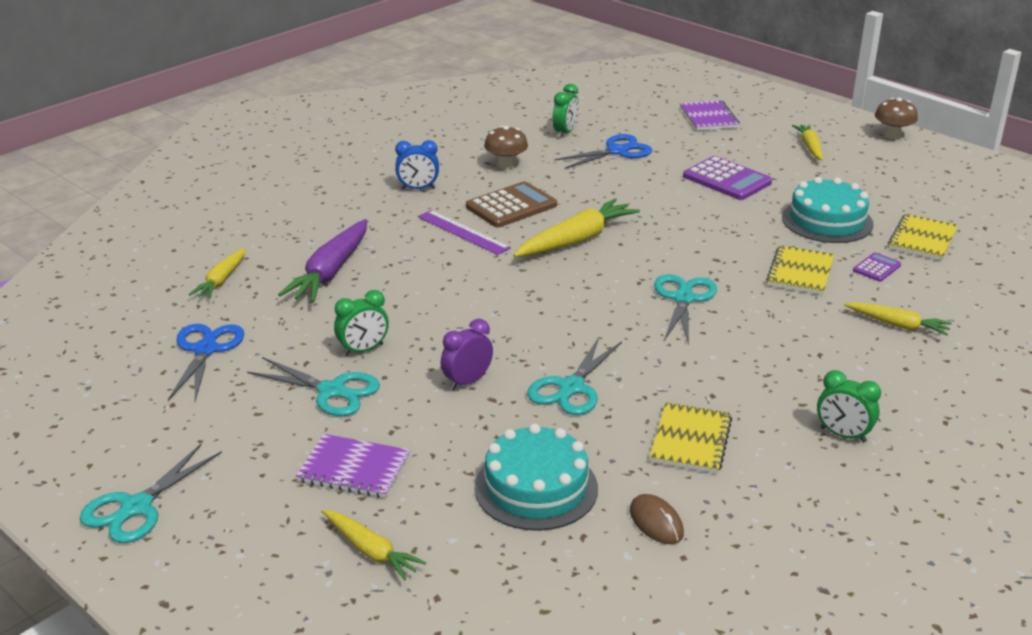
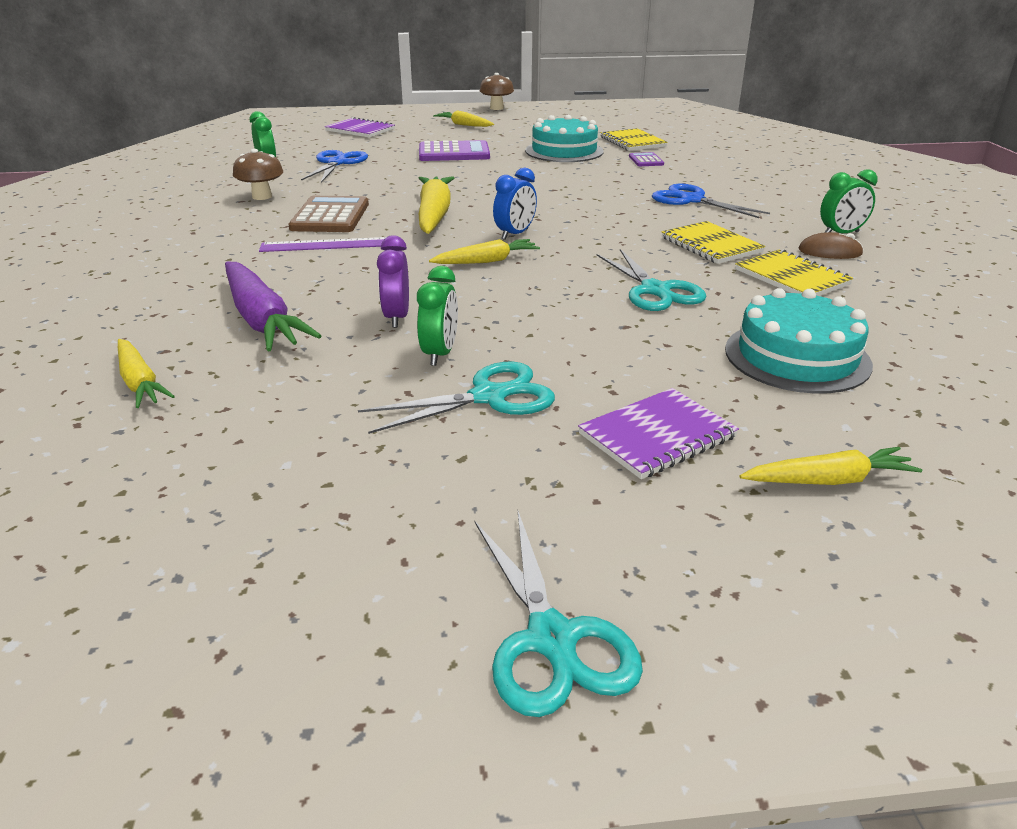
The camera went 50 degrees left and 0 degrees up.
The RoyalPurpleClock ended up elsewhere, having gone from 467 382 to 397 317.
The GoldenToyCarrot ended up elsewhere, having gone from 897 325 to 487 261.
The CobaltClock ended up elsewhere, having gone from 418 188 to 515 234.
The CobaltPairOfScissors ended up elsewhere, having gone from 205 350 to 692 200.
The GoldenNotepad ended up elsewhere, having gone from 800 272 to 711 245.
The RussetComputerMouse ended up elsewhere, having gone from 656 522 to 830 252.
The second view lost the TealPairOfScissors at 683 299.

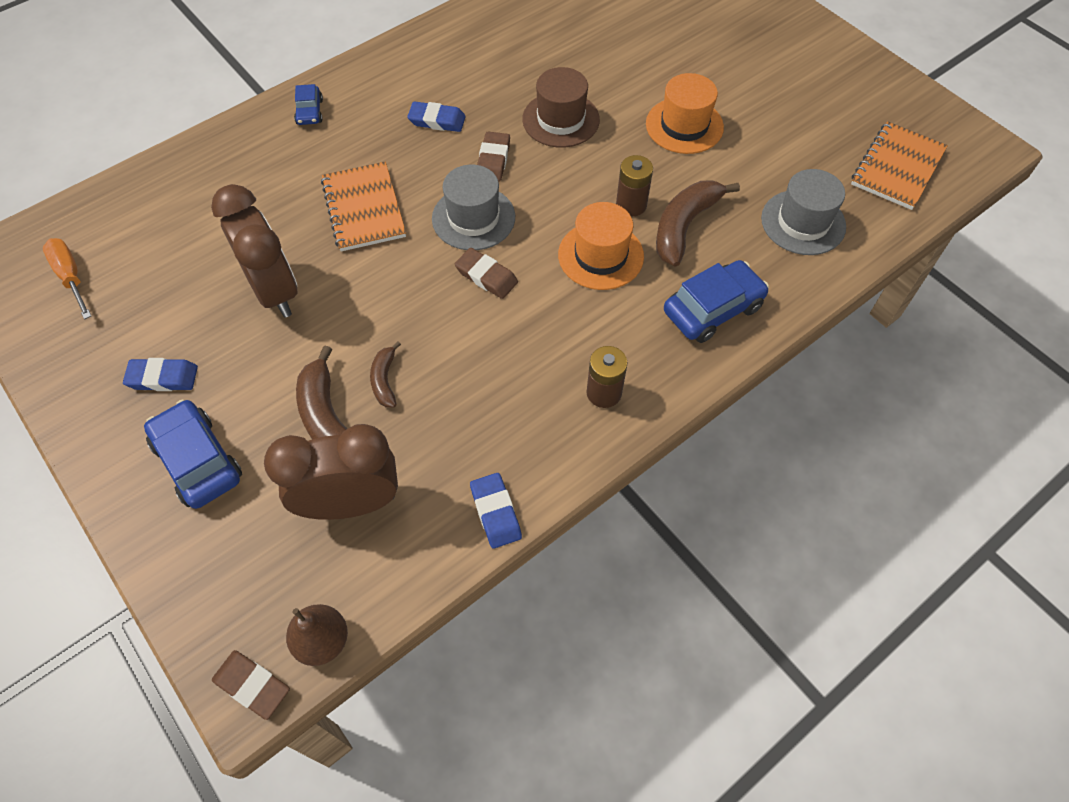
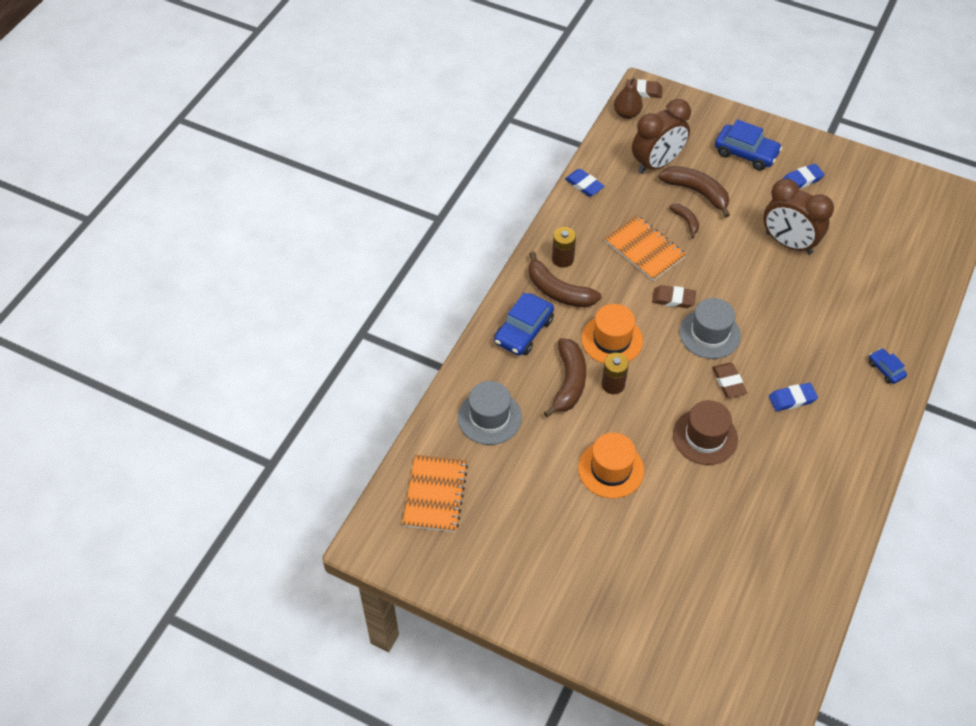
The camera went 155 degrees right and 5 degrees down.
The second view gained the RussetBanana at 558 291.
The OrangeColouredNotepad ended up elsewhere, having gone from 363 208 to 644 249.
The second view lost the OrangeColouredHandScrewdriver at 71 277.

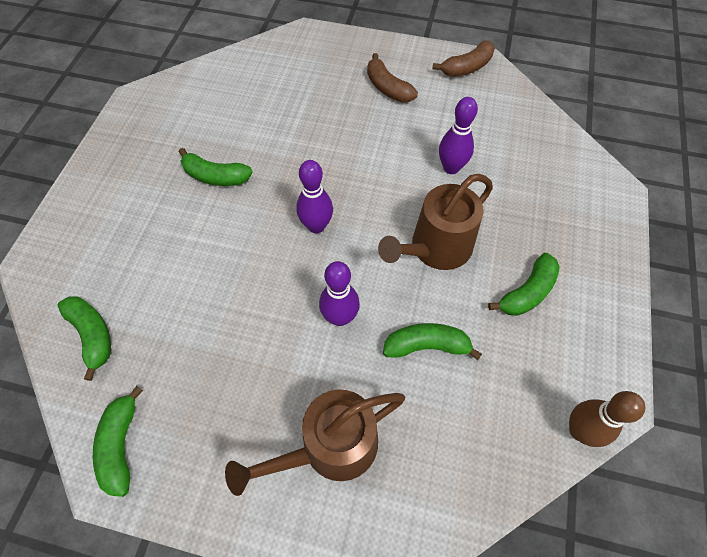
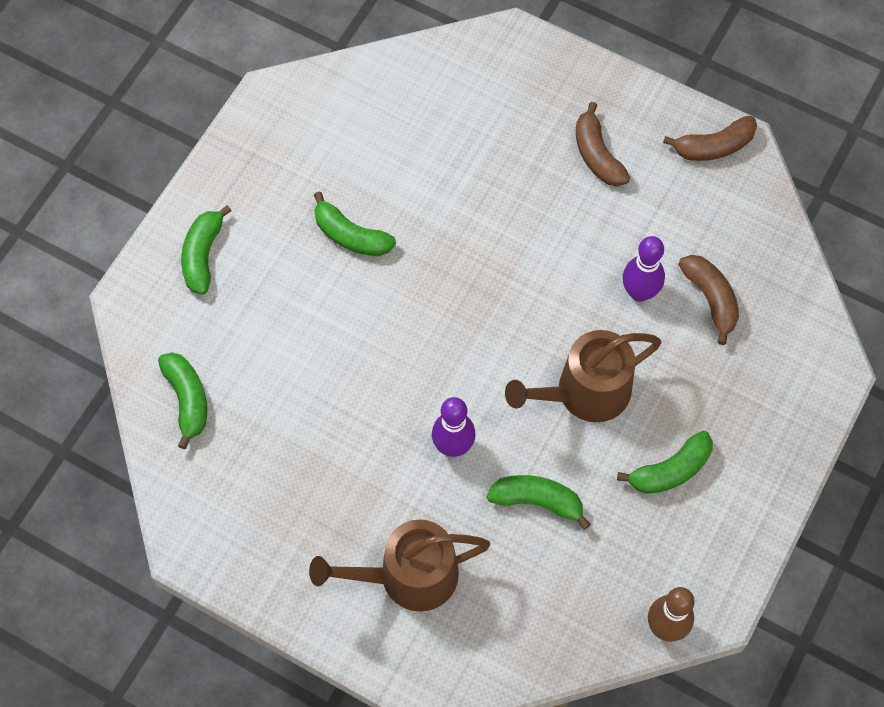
The camera went 15 degrees right and 5 degrees up.
The GreenBanana ended up elsewhere, having gone from 121 445 to 203 256.
The second view gained the RussetBanana at 710 299.
The second view lost the RoyalPurpleTenpin at 316 226.

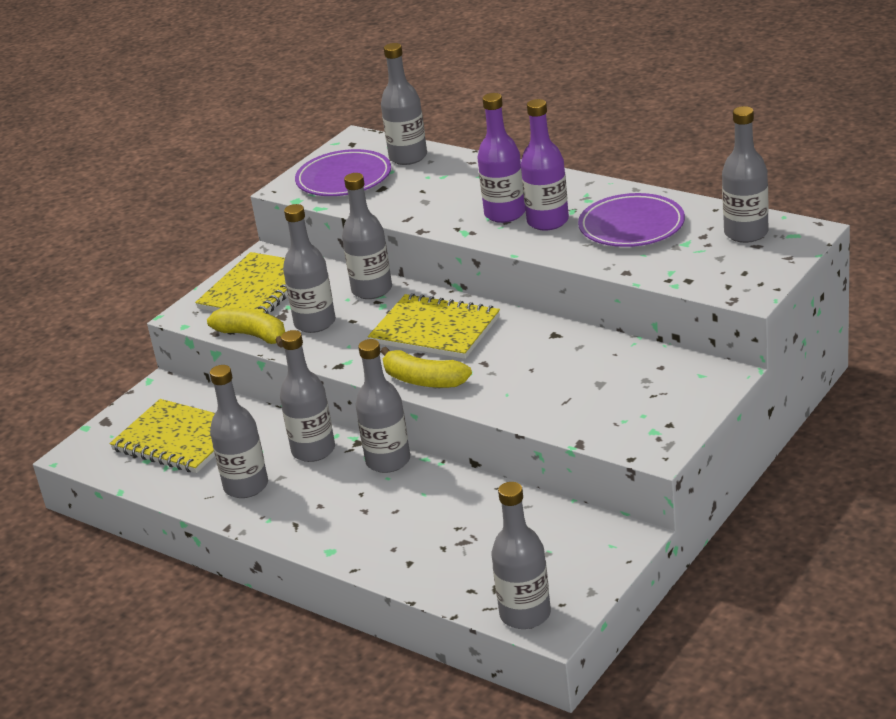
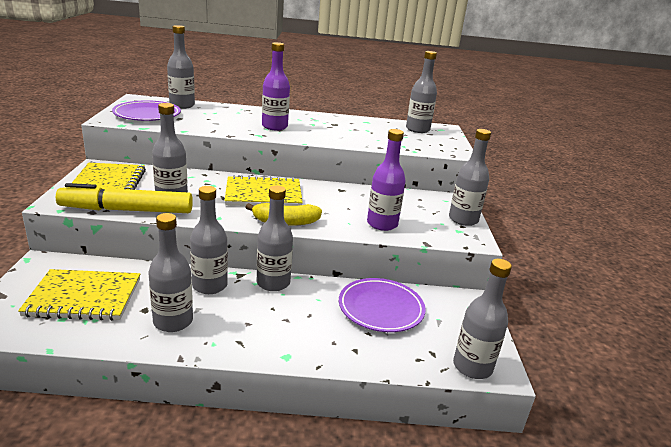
The camera went 40 degrees left and 5 degrees down.
Where the GoldenBanana stood at 253 335, the GoldenFeltPen came to stand at 127 210.
The RoyalPurpleFlatDish ended up elsewhere, having gone from 631 226 to 381 308.
The RoyalPurpleDrinkBottle ended up elsewhere, having gone from 547 221 to 382 224.
The GreyDrinkBottle ended up elsewhere, having gone from 372 290 to 463 219.

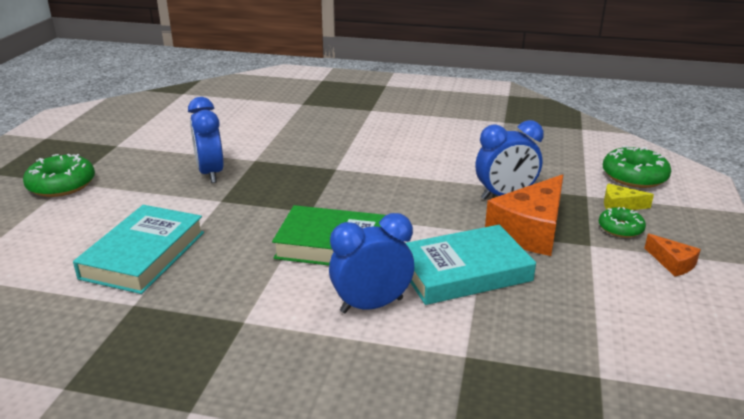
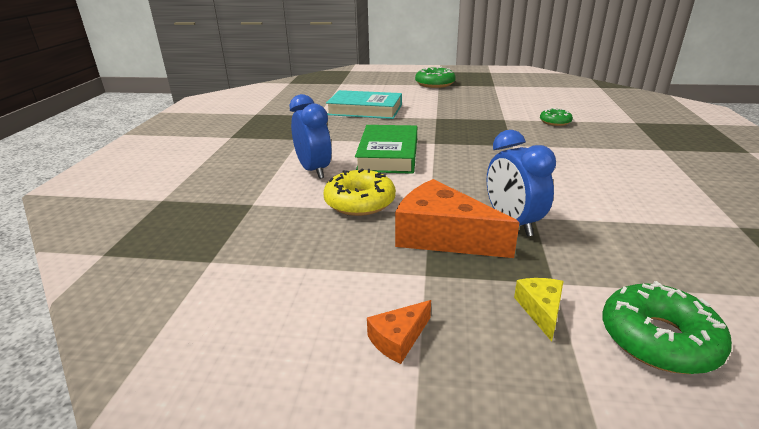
The camera went 85 degrees right and 0 degrees up.
Where the TealBook stood at 464 272, the GoldenDonut came to stand at 360 202.
The GreenDonut ended up elsewhere, having gone from 620 228 to 555 122.
The second view lost the CobaltClock at 210 173.

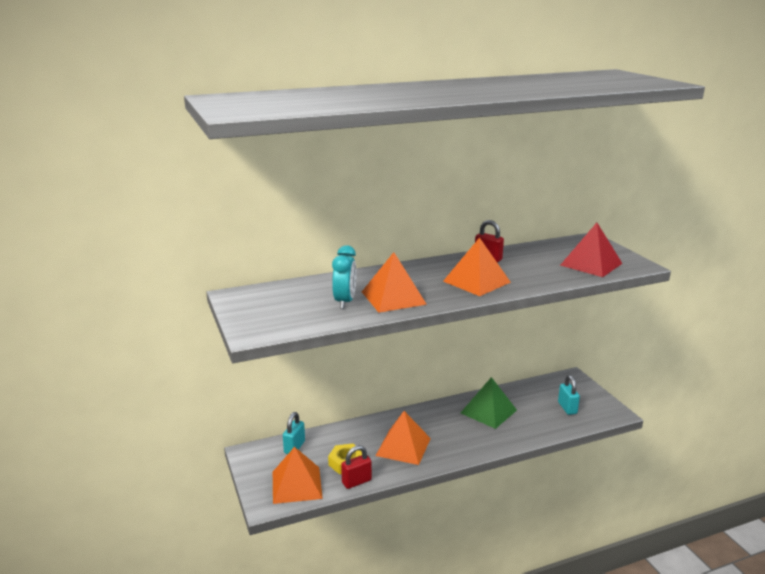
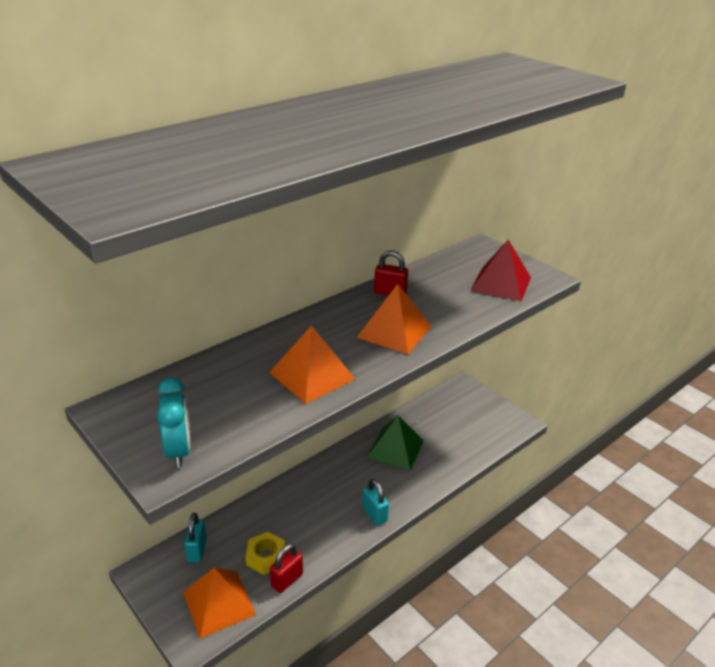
The camera went 20 degrees left and 10 degrees up.
The TealClock ended up elsewhere, having gone from 345 302 to 179 451.
The TealLock ended up elsewhere, having gone from 567 408 to 374 514.
The second view lost the OrangeColouredPyramidShape at 403 446.

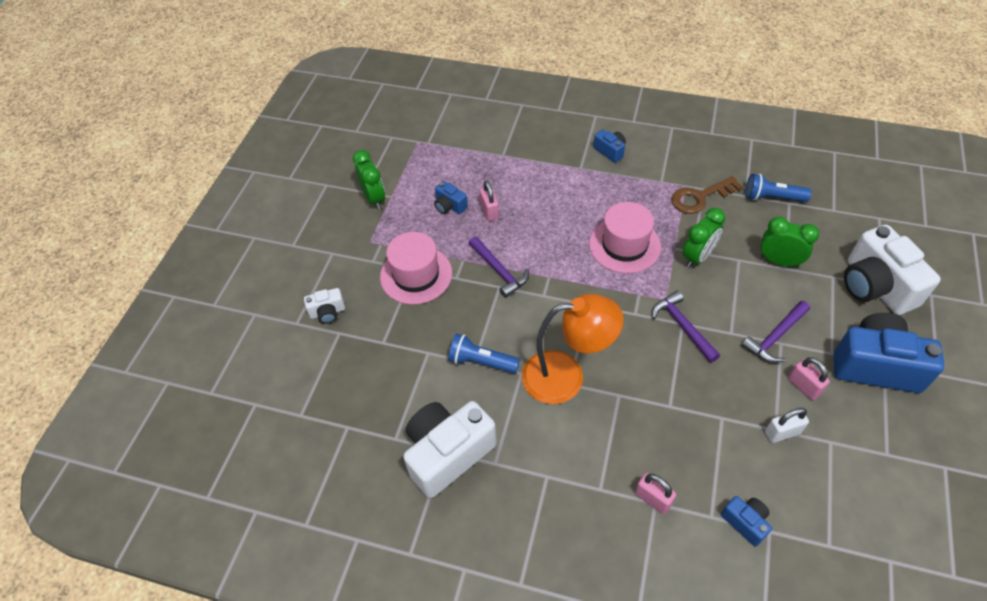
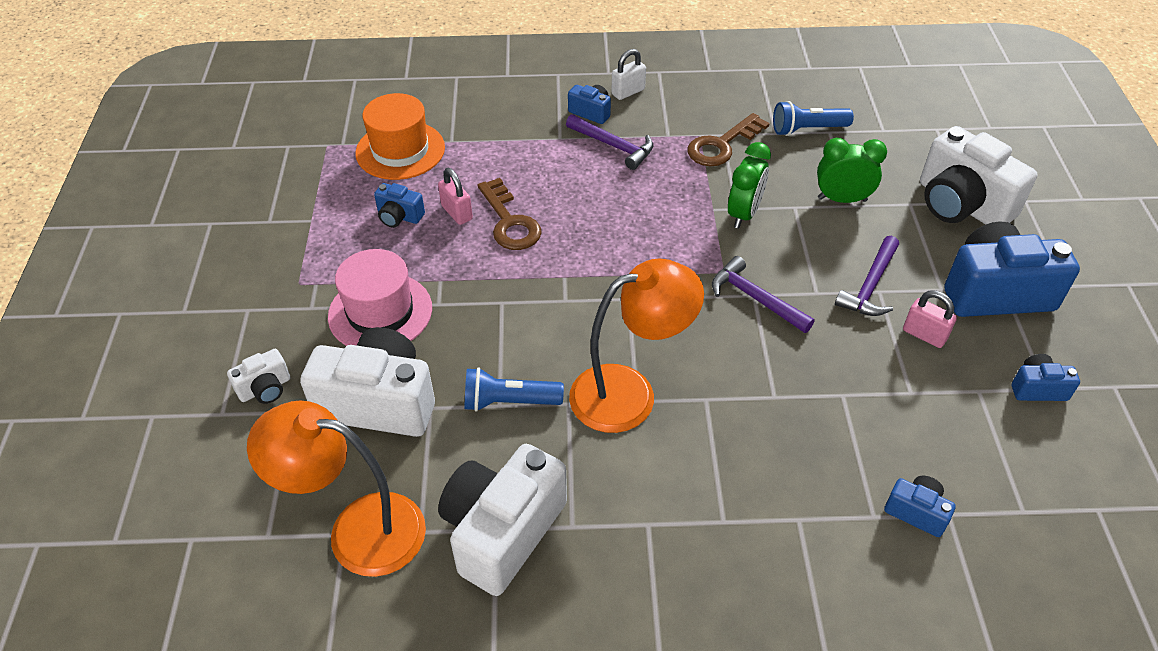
The camera went 20 degrees left and 5 degrees down.
The second view gained the OrangeColouredLamp at 358 530.
The second view gained the SnowWhiteCamera at 379 402.
The second view gained the OrangeColouredTopHat at 400 150.
The second view gained the RussetKey at 509 222.
The RoyalPurpleClawHammer ended up elsewhere, having gone from 499 271 to 614 146.
The SnowWhiteLock ended up elsewhere, having gone from 782 432 to 628 92.
The second view gained the CobaltCamera at 1037 388.
The second view lost the GreenClock at 374 199.
The second view lost the RosyTopHat at 624 245.
The second view lost the RosyLock at 653 499.

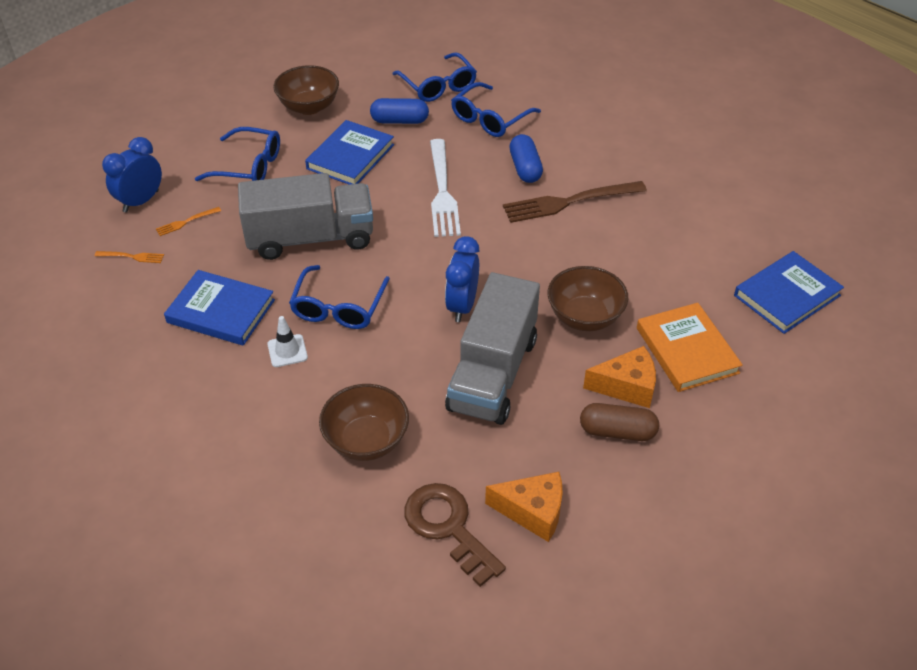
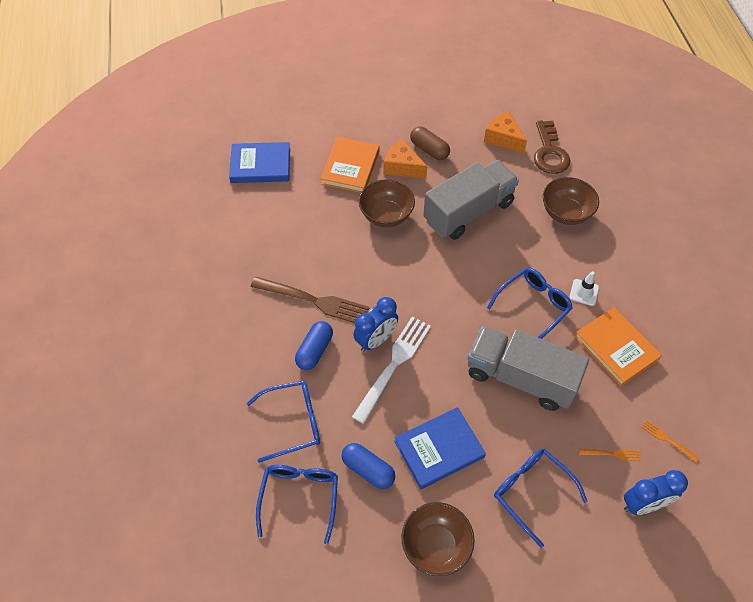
The camera went 145 degrees left and 10 degrees up.
The CobaltClock ended up elsewhere, having gone from 462 306 to 376 340.
What was the CobaltBook at 221 311 turned into the OrangeColouredBook at 616 348.

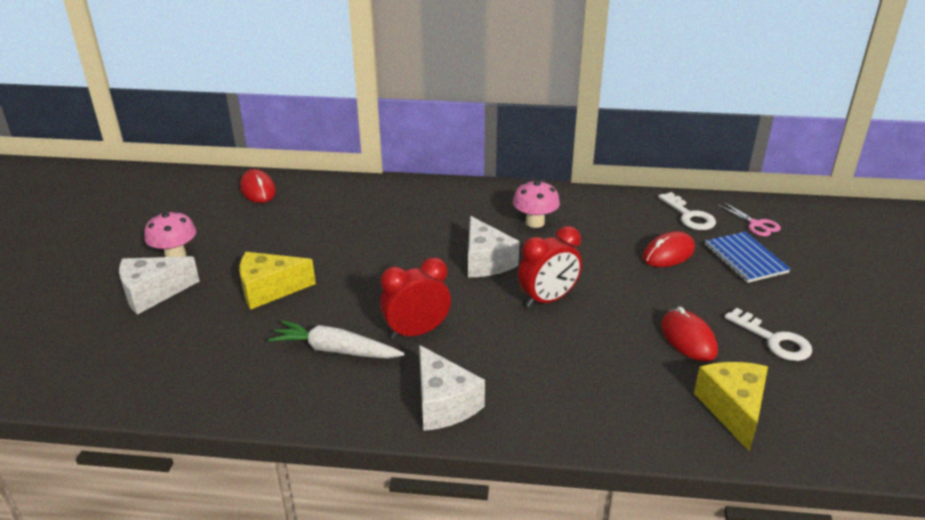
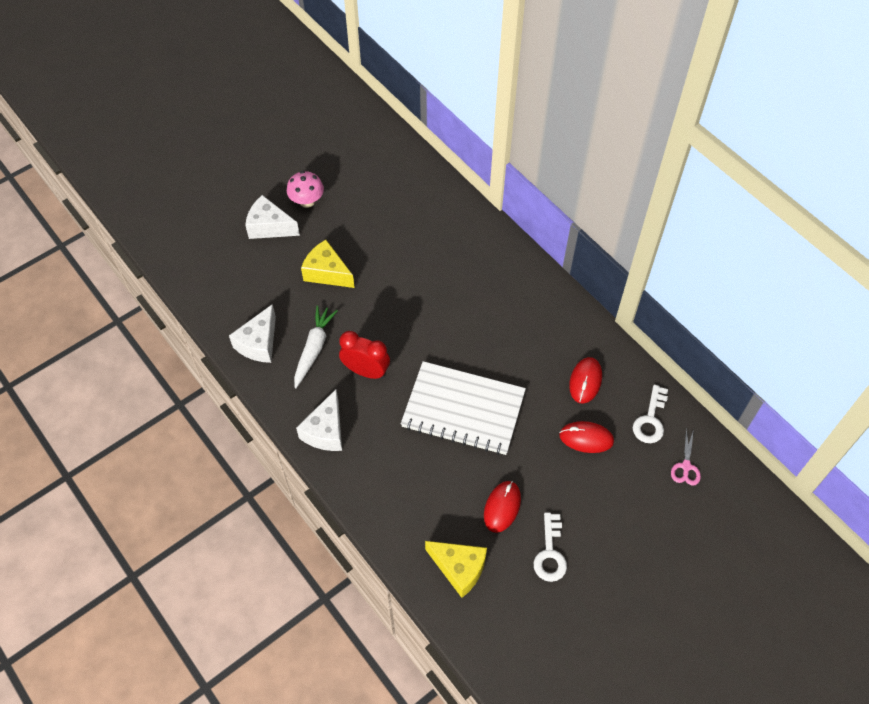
The camera went 45 degrees right and 25 degrees up.
The SnowWhiteCheeseWedge ended up elsewhere, having gone from 486 261 to 259 343.
The SnowWhiteToyCarrot at 335 350 ended up facing another way, 45 degrees clockwise from before.
Where the RedClock stood at 548 299, the SnowWhiteNotepad came to stand at 463 409.
The GoldenCheeseWedge at 733 409 ended up facing another way, 75 degrees clockwise from before.
The RedComputerMouse ended up elsewhere, having gone from 258 190 to 585 381.
The second view lost the RosyToadstool at 535 222.
The second view lost the CobaltNotepad at 745 259.

